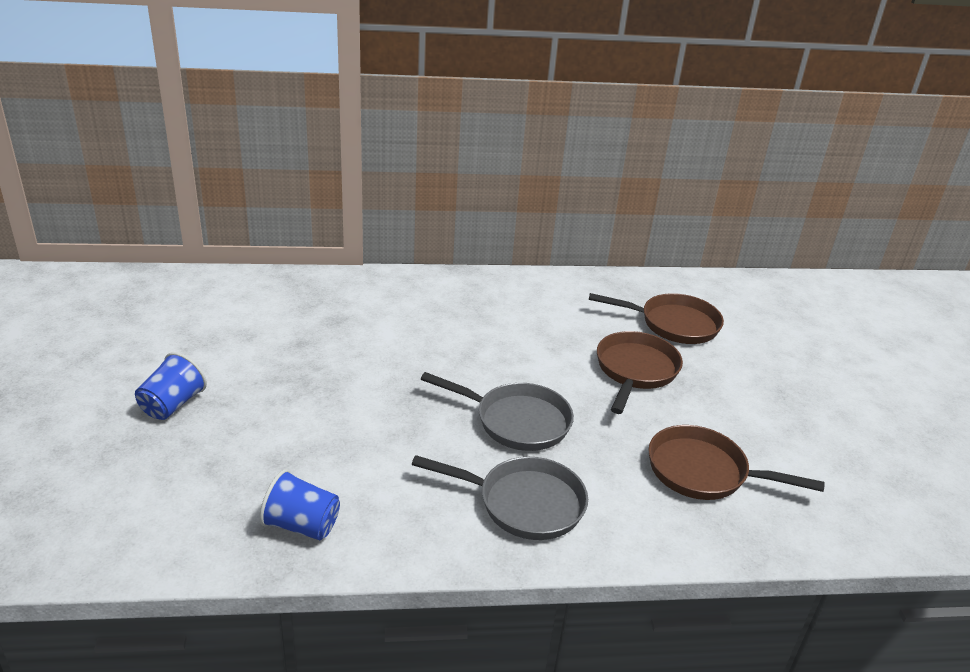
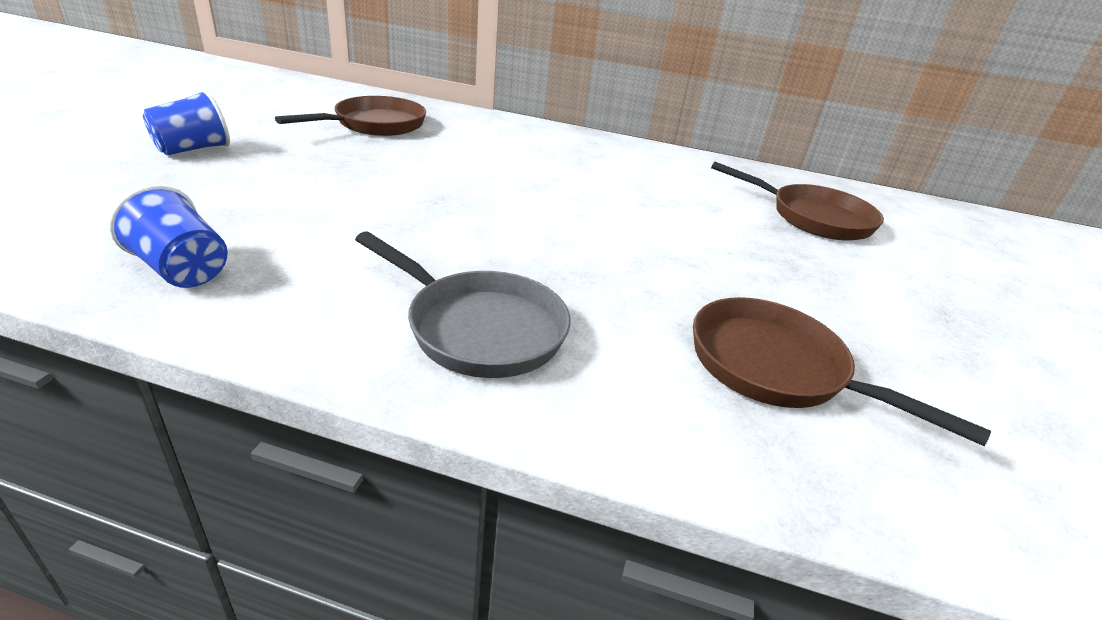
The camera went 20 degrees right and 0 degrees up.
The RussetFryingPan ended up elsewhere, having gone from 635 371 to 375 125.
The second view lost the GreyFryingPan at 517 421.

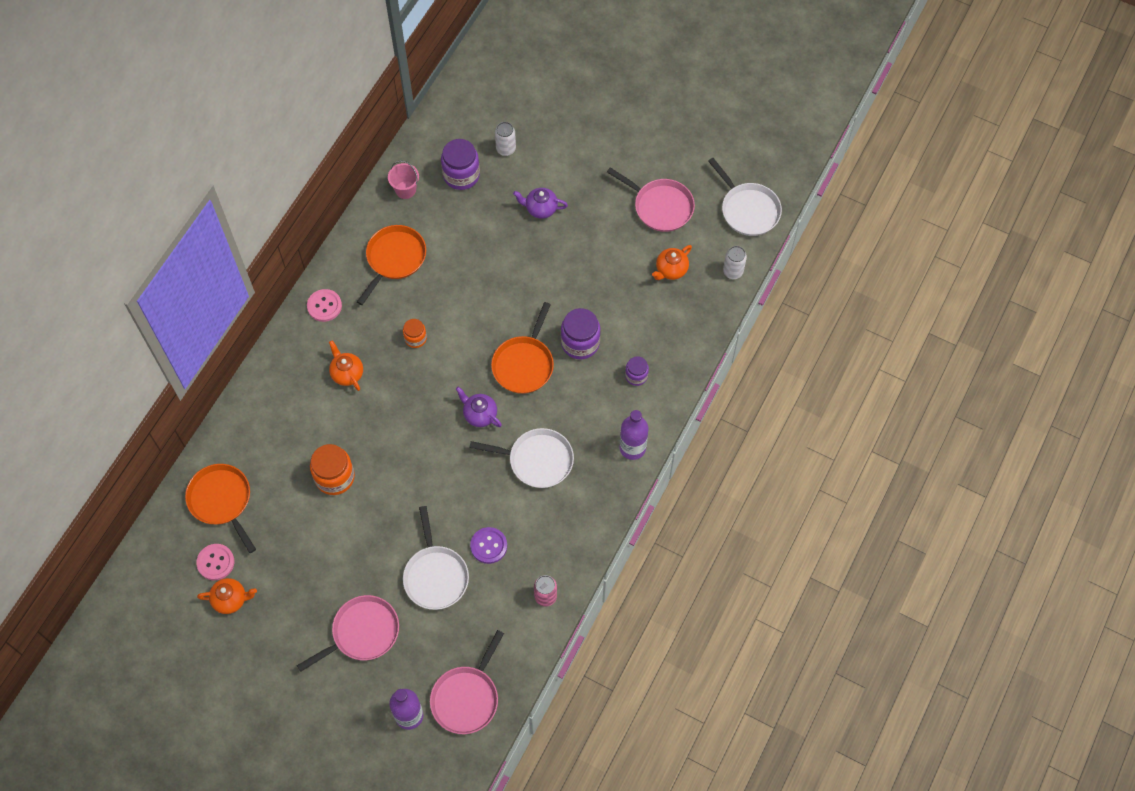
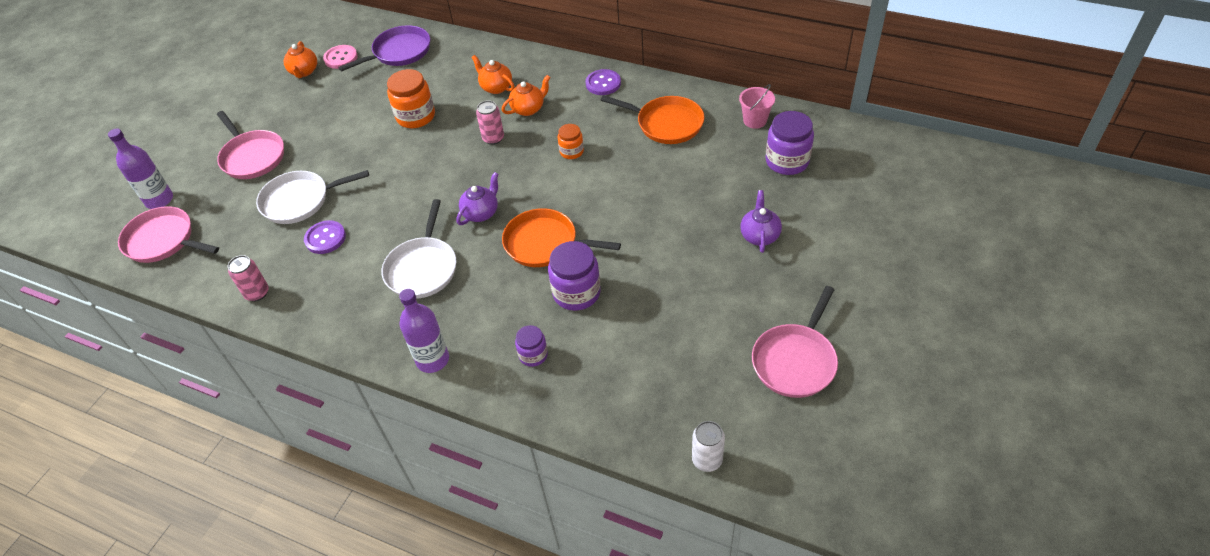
The camera went 90 degrees right and 15 degrees down.
What was the OrangeColouredFryingPan at 221 500 turned into the RoyalPurpleFryingPan at 399 52.
The OrangeColouredTeapot ended up elsewhere, having gone from 671 270 to 496 87.
The second view gained the RosyCan at 493 138.
What was the RosyButton at 324 306 turned into the RoyalPurpleButton at 603 83.
The second view lost the SnowWhiteCan at 506 149.
The second view lost the SnowWhiteFryingPan at 748 210.

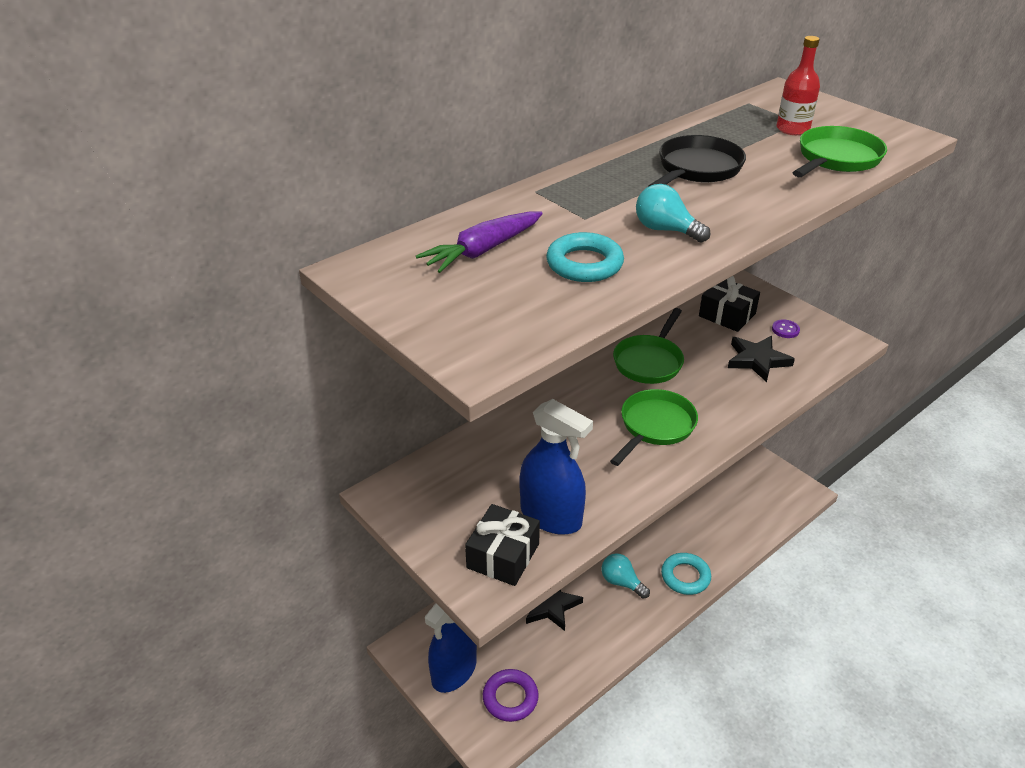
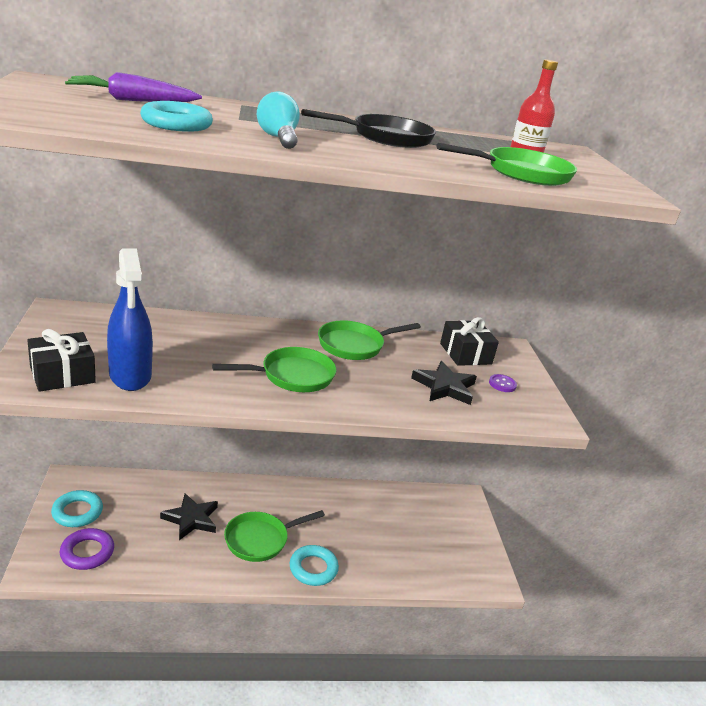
The camera went 30 degrees right and 10 degrees down.
Where the CobaltSprayer stood at 454 671, the TealTorus came to stand at 77 512.
Where the TealBulb stood at 621 582, the GreenFryingPan came to stand at 260 540.

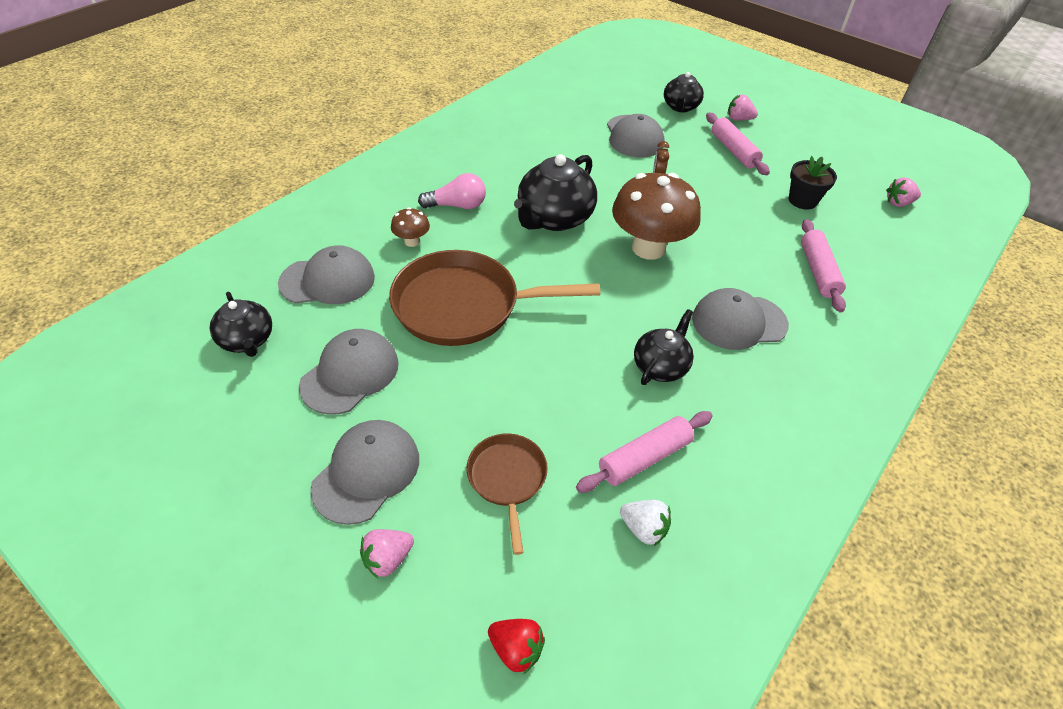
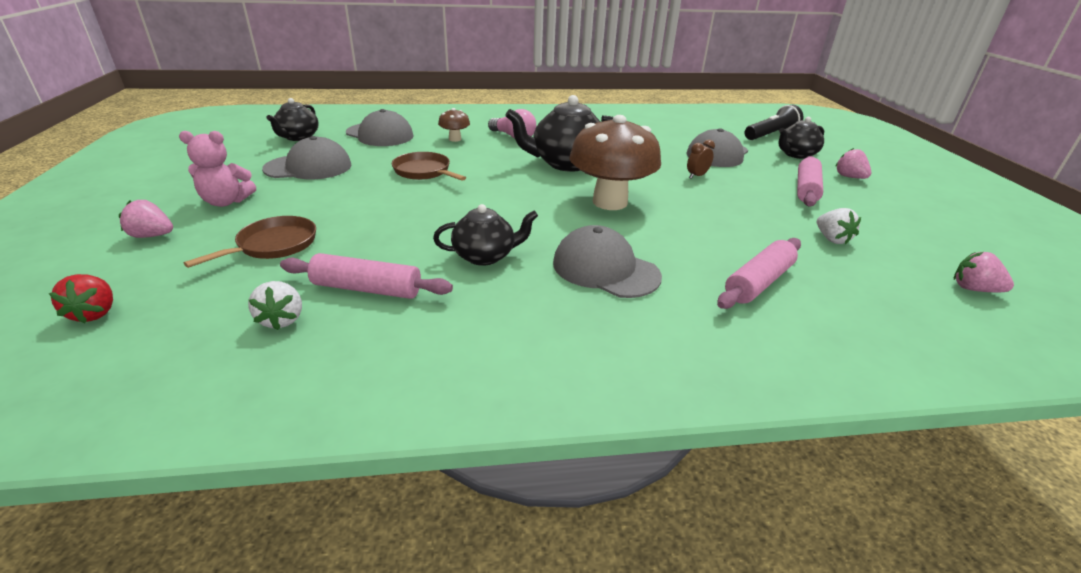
The camera went 45 degrees right and 15 degrees down.
Where the GreyCap stood at 366 472, the RosyStuffedBear came to stand at 226 202.
The size of the RussetFryingPan at 464 306 changed by a factor of 0.53.
The second view gained the BlackPocketTorch at 770 135.
Where the BlackFlowerPot stood at 802 200, the SnowWhiteBerry came to stand at 831 239.

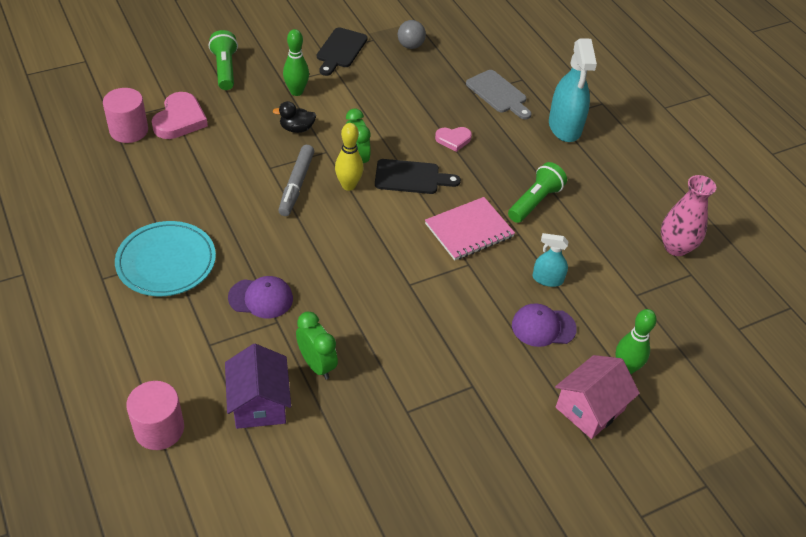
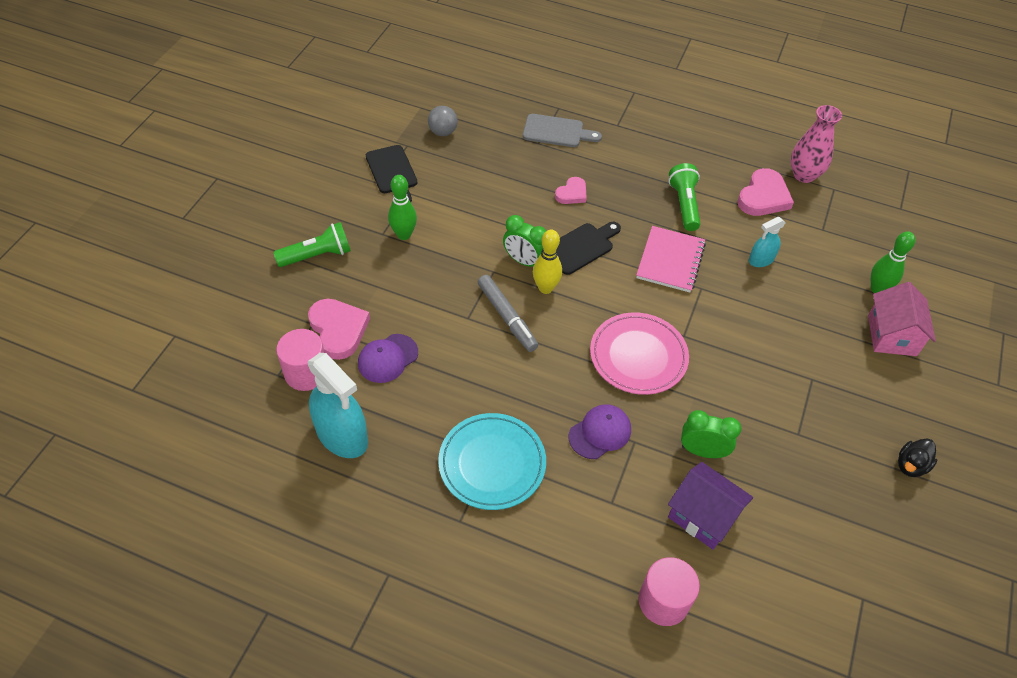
The camera went 40 degrees left and 5 degrees up.
The GreenPocketTorch at 225 69 ended up facing another way, 120 degrees clockwise from before.
The TealSprayer ended up elsewhere, having gone from 565 127 to 342 435.
The RoyalPurpleCap ended up elsewhere, having gone from 543 327 to 388 358.
The second view gained the RosyFlatDish at 638 356.
The second view gained the RosyHeartShape at 763 197.
The BlackRubberDuck ended up elsewhere, having gone from 296 128 to 911 465.

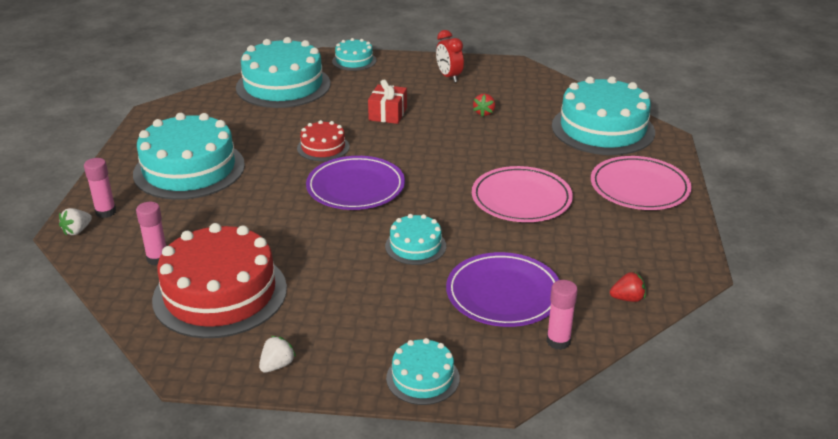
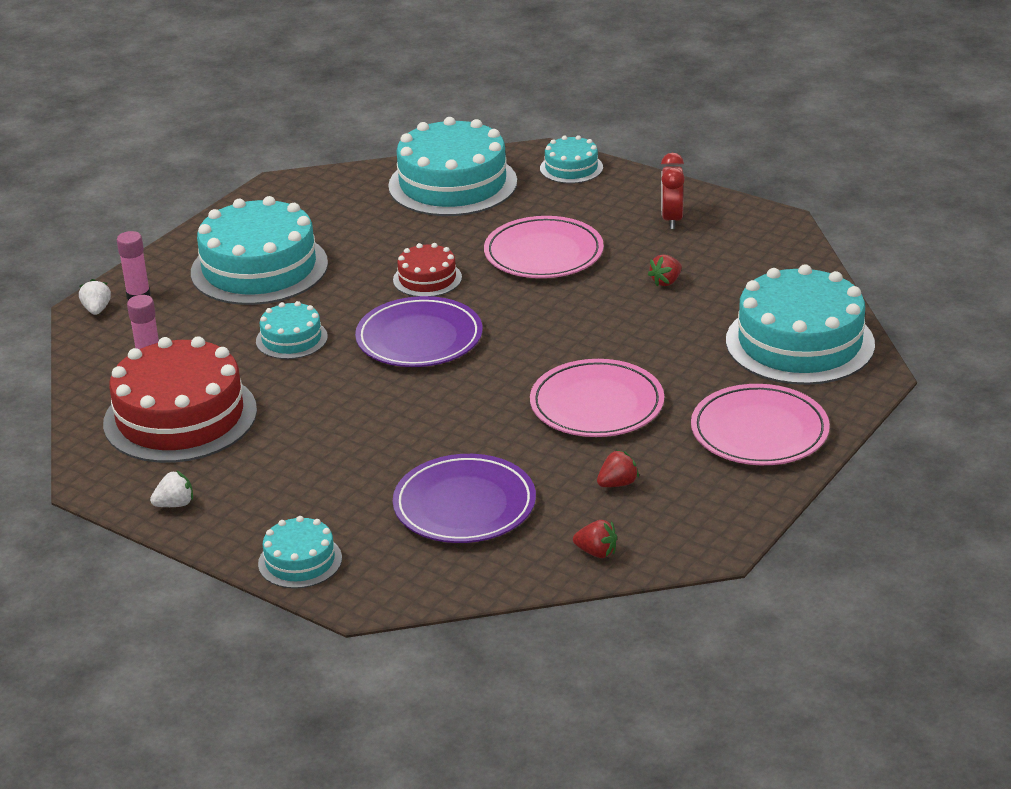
The camera went 30 degrees right and 0 degrees up.
The SnowWhiteBerry at 77 231 ended up facing another way, 105 degrees clockwise from before.
The TealGateau ended up elsewhere, having gone from 415 246 to 291 339.
Where the RedGift stood at 388 114, the RosyFlatDish came to stand at 543 253.
The second view gained the RedBerry at 617 484.
The second view lost the RosyGlueStick at 558 341.

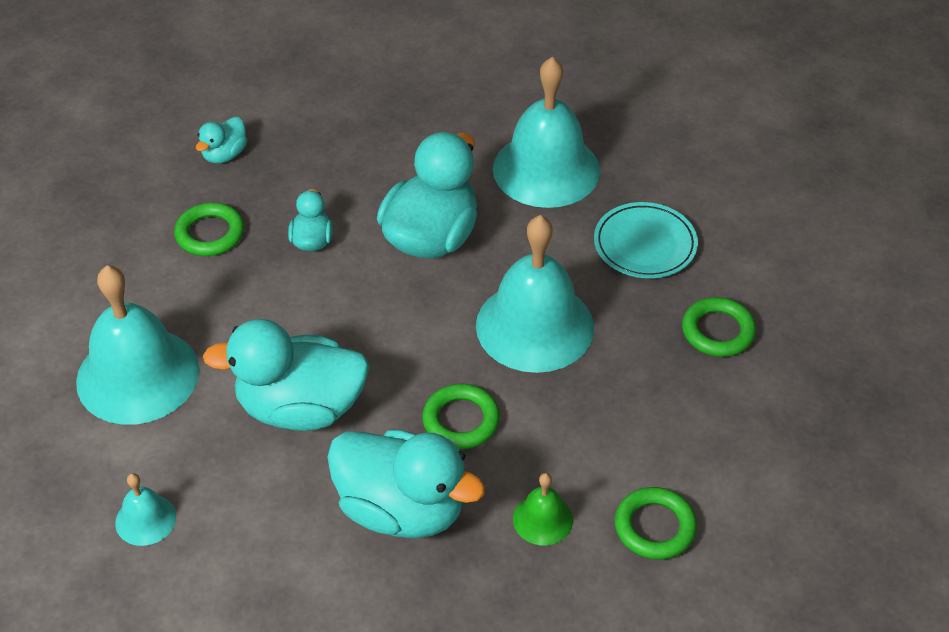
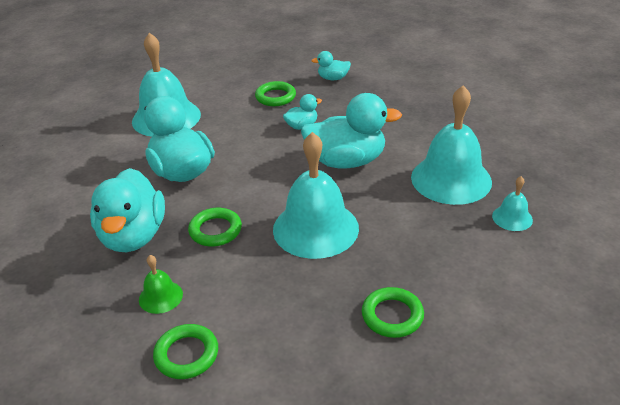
The camera went 60 degrees right and 10 degrees down.
The TealHandBell ended up elsewhere, having gone from 145 519 to 512 218.
The second view lost the TealFlatDish at 645 244.

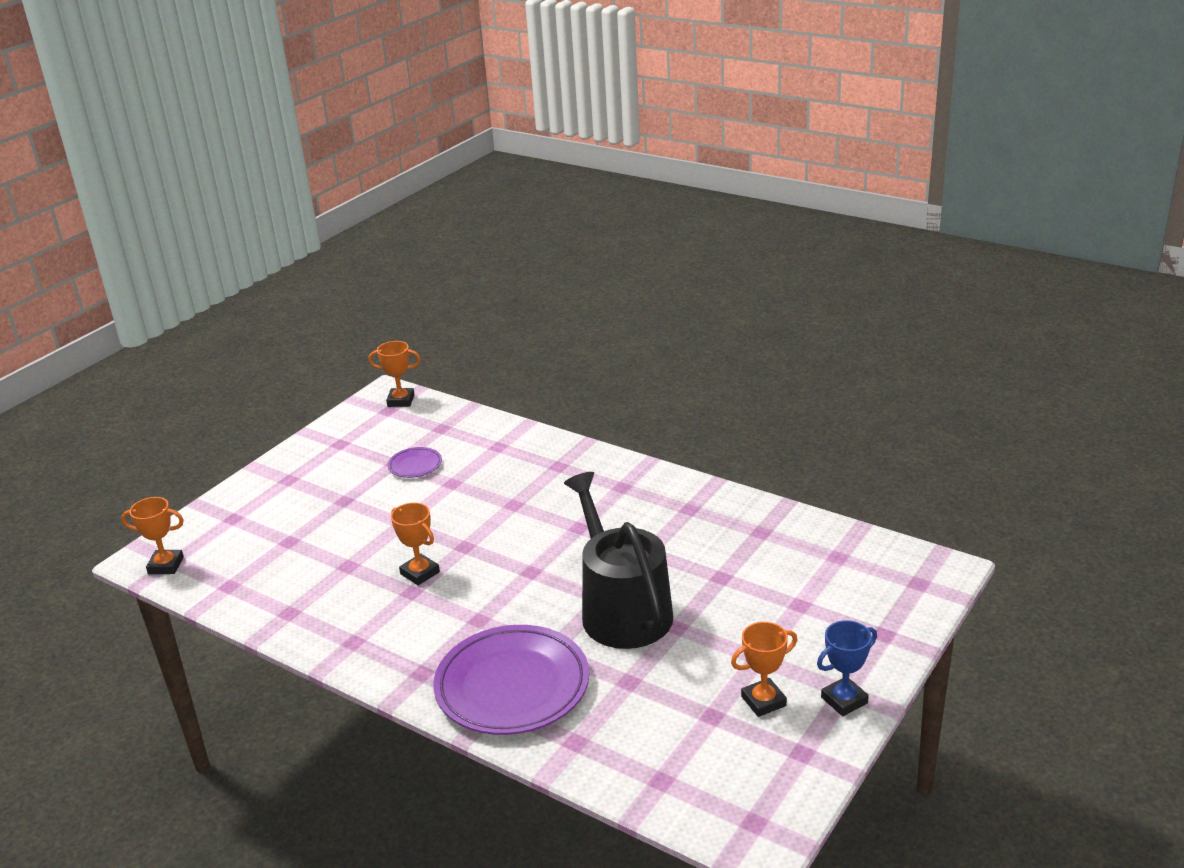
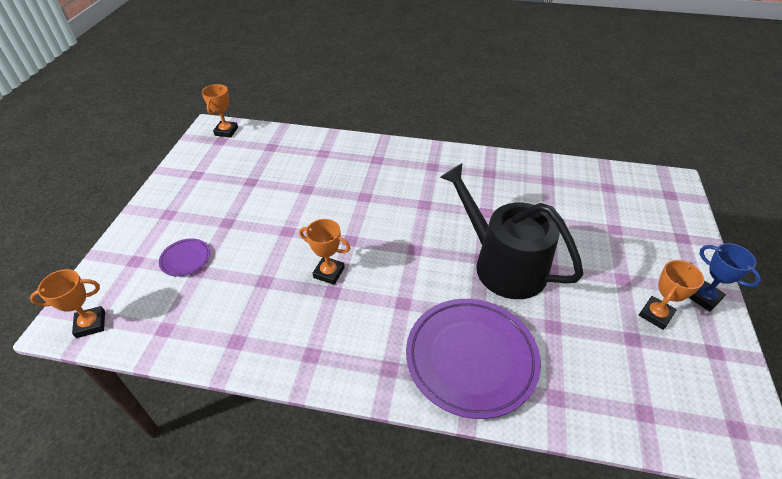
The camera went 25 degrees left and 15 degrees up.
The RoyalPurpleFlatDish ended up elsewhere, having gone from 415 465 to 186 259.
The OrangeColouredTrophy at 401 400 ended up facing another way, 60 degrees counterclockwise from before.
The CobaltTrophy at 844 700 ended up facing another way, 75 degrees counterclockwise from before.

